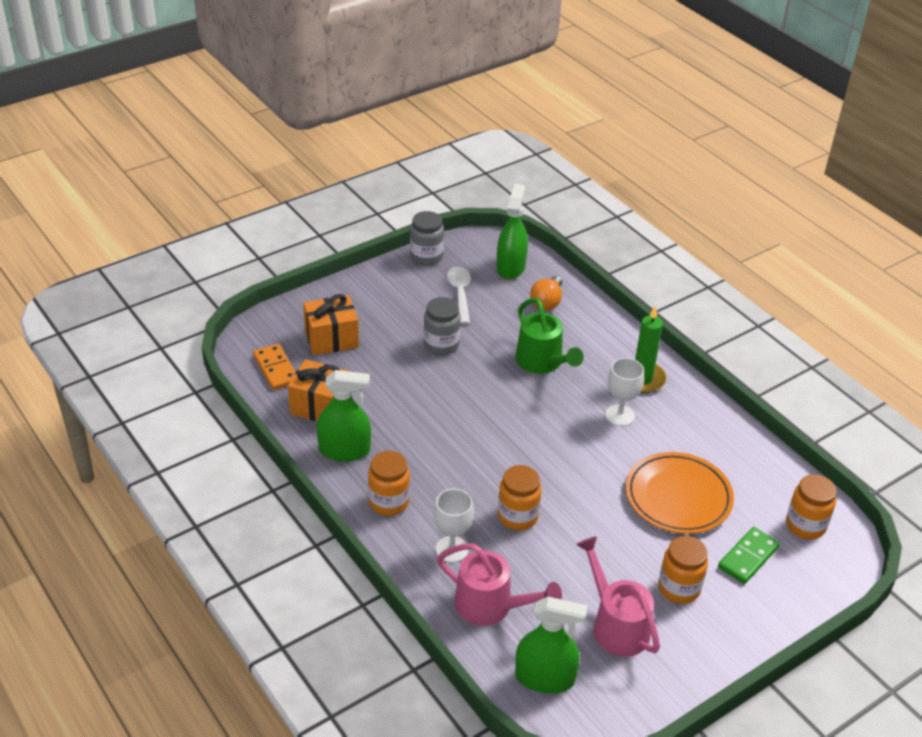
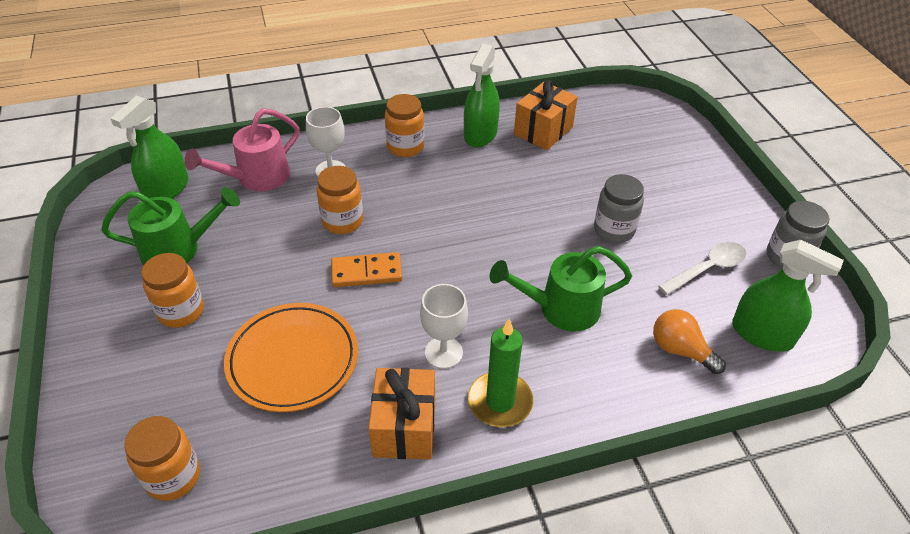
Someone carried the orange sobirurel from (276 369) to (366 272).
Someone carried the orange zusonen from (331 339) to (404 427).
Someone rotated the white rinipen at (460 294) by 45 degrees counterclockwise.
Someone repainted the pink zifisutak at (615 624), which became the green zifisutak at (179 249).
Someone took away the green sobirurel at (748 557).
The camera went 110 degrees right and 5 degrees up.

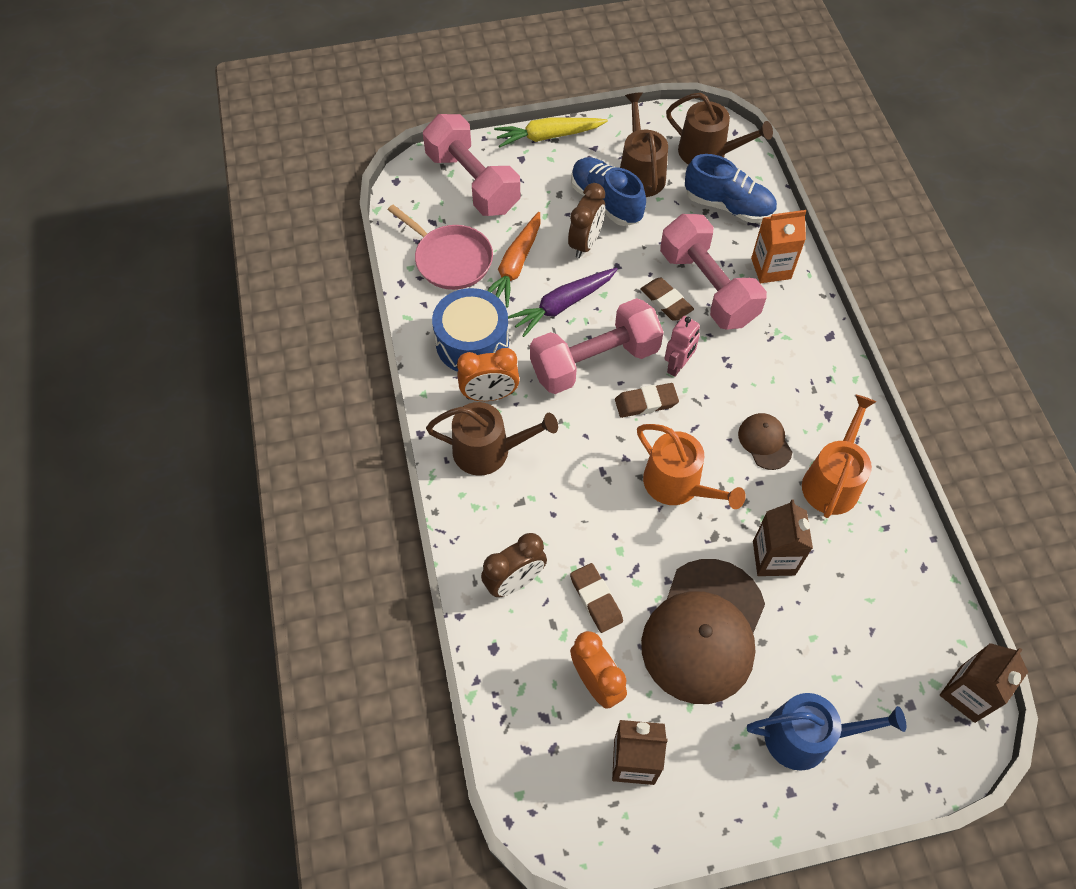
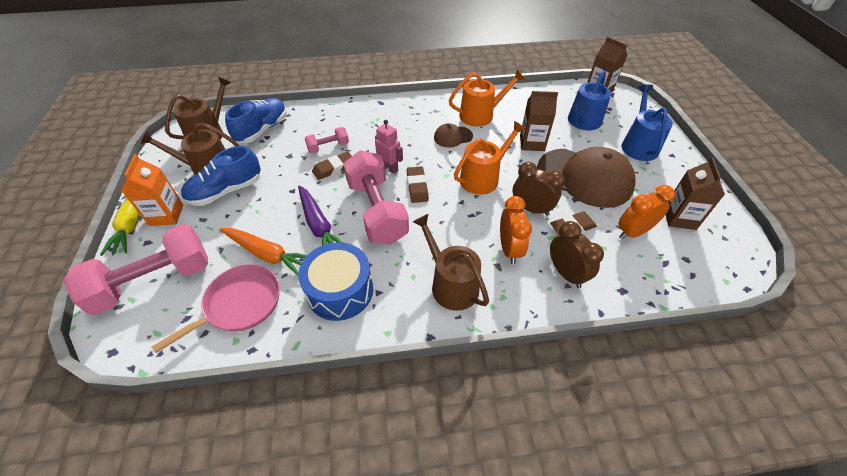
Someone rotated the brown zifisutak at (488 450) by 45 degrees counterclockwise.
Someone carried the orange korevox from (489 395) to (509 249).
Someone carried the brown korevox from (585 243) to (531 209).
Someone scaled the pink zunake at (707 288) by 0.48.
Someone carried the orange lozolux from (771 268) to (166 215).
Someone rotated the orange zifisutak at (832 481) by 135 degrees clockwise.
Someone put down the blue zifisutak at (583 122).
The camera went 85 degrees left and 10 degrees down.

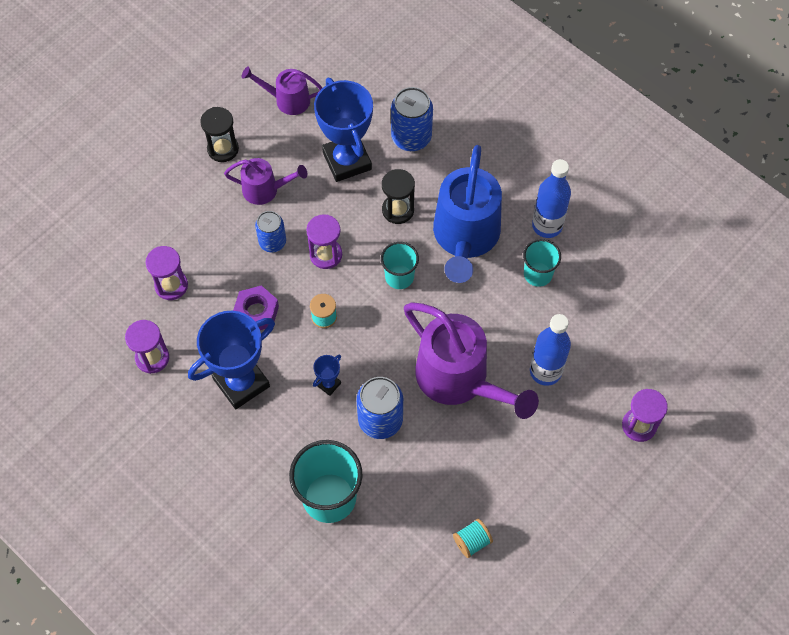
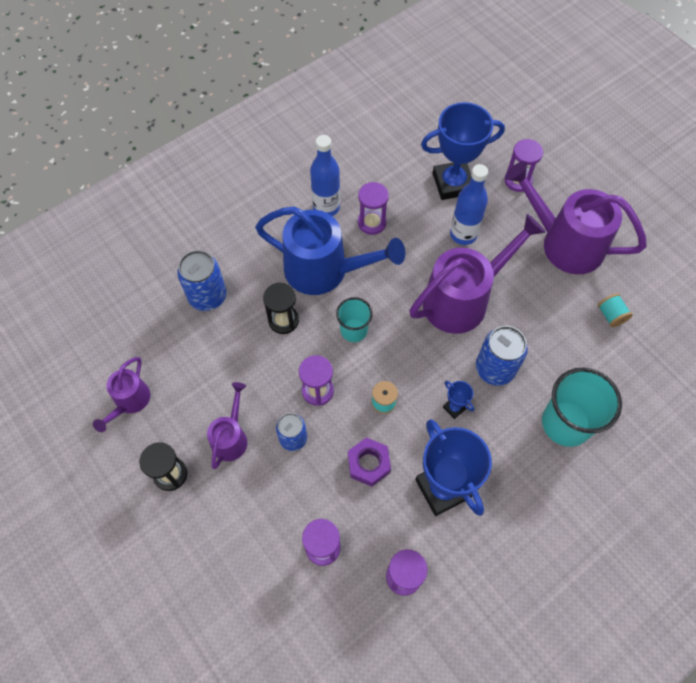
Someone carried the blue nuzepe from (347 161) to (453 183).
Someone swapped the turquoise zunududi at (538 274) for the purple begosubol at (372 223).
Someone put down the purple zifisutak at (563 243).
The camera went 80 degrees left and 0 degrees up.

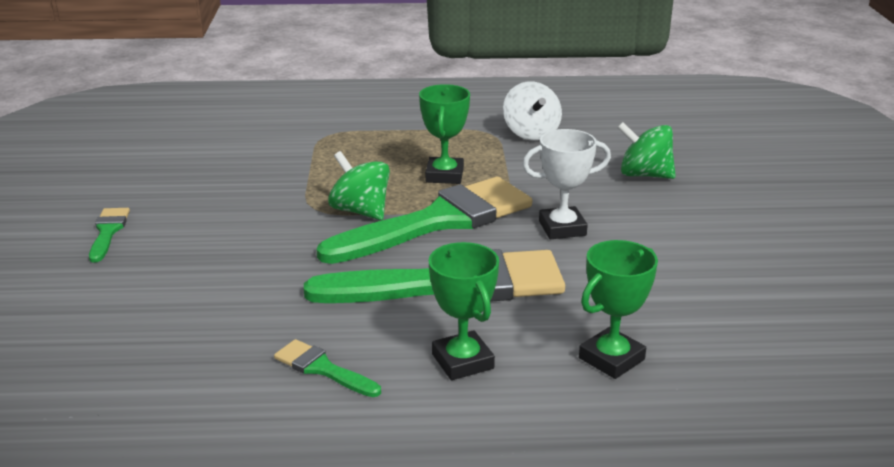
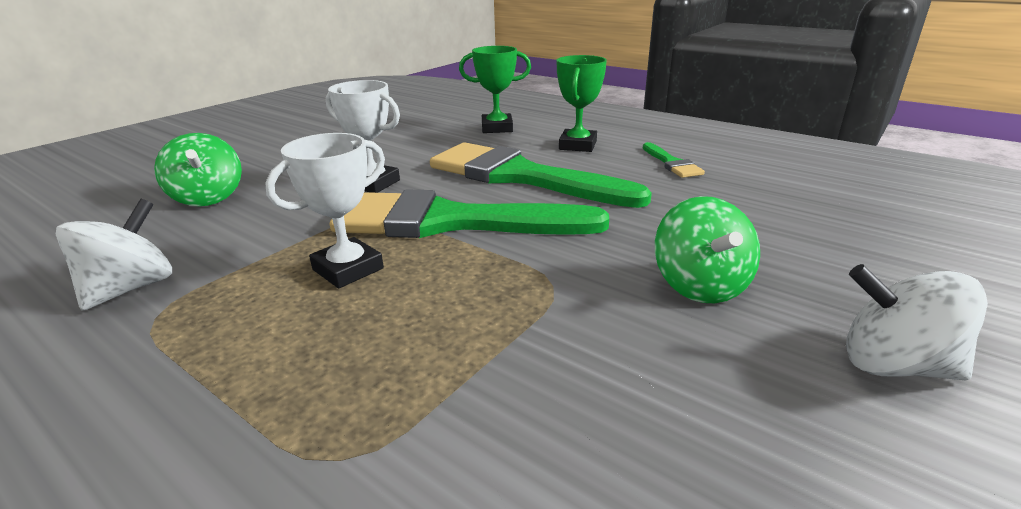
Someone swapped the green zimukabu at (108 232) for the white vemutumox at (894 365).
Someone carried the green vemutumox from (360 211) to (700 285).
Someone repainted the green nuzepe at (444 175), which became the white nuzepe at (348 269).
The camera went 140 degrees left and 0 degrees up.

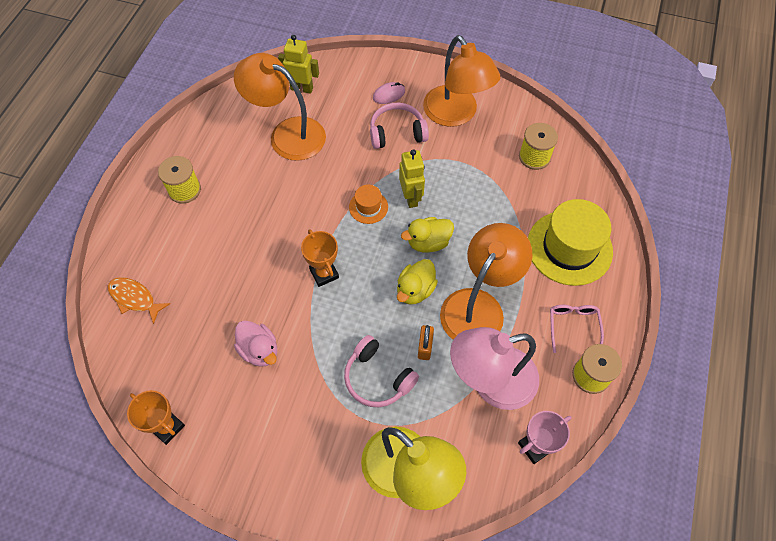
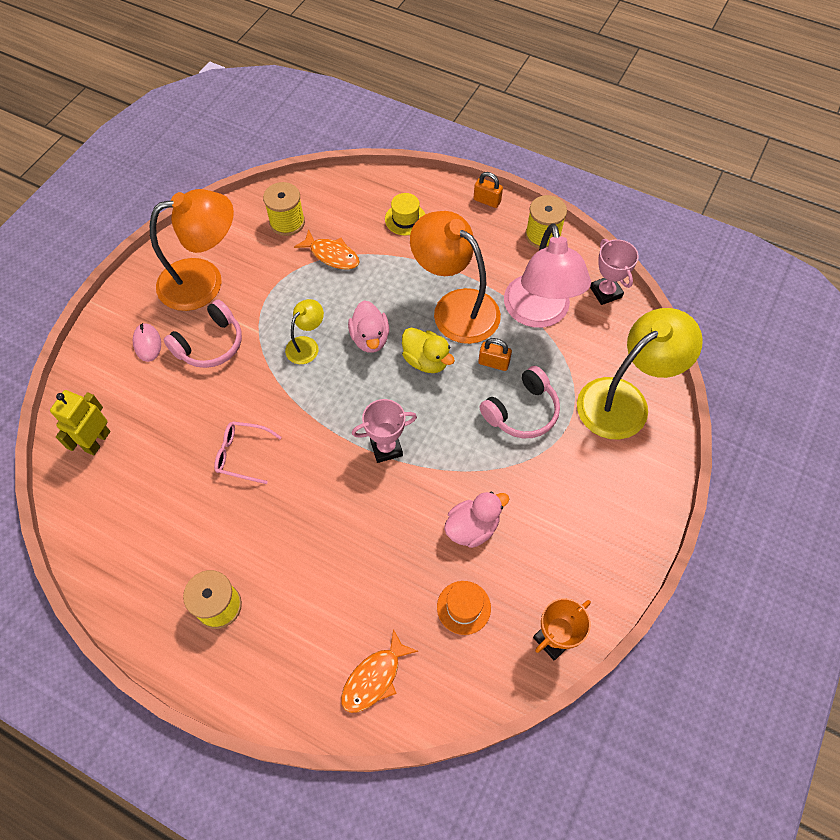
Someone took away the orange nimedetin at (287 134).
Someone repainted the orange nuzepe at (324 273), which became the pink nuzepe at (386 448).
Someone carried the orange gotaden from (368 207) to (463 607).
Someone rotated the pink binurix at (397 133) by 135 degrees counterclockwise.
Someone swapped the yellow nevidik at (411 197) for the yellow nimedetin at (306 345).
Someone repainted the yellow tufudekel at (428 242), which became the pink tufudekel at (370 338).
Someone scaled the yellow gotaden at (569 247) by 0.48.
Someone carried the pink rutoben from (573 326) to (242 454).
Someone put down the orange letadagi at (332 255).
Someone put down the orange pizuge at (487 201).
The camera went 80 degrees left and 0 degrees up.

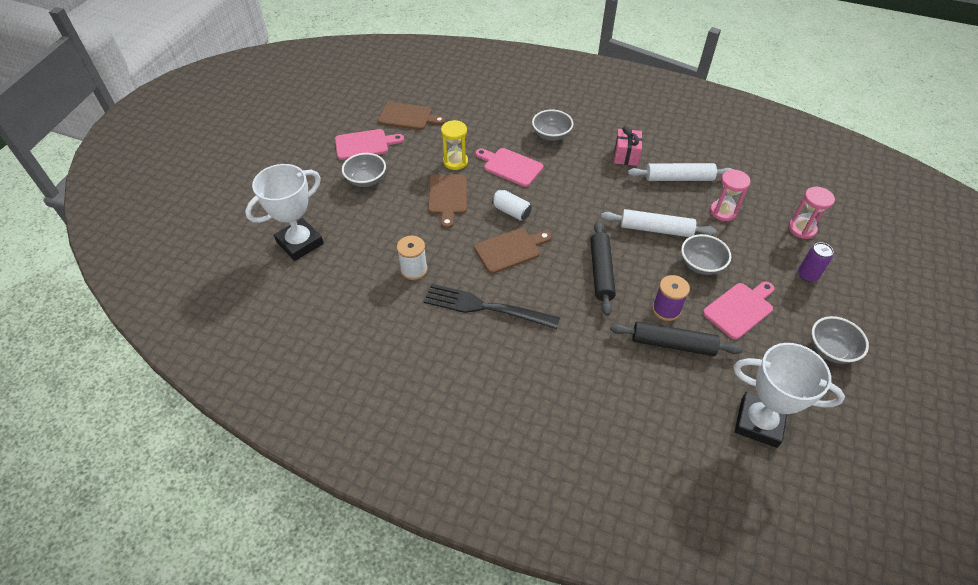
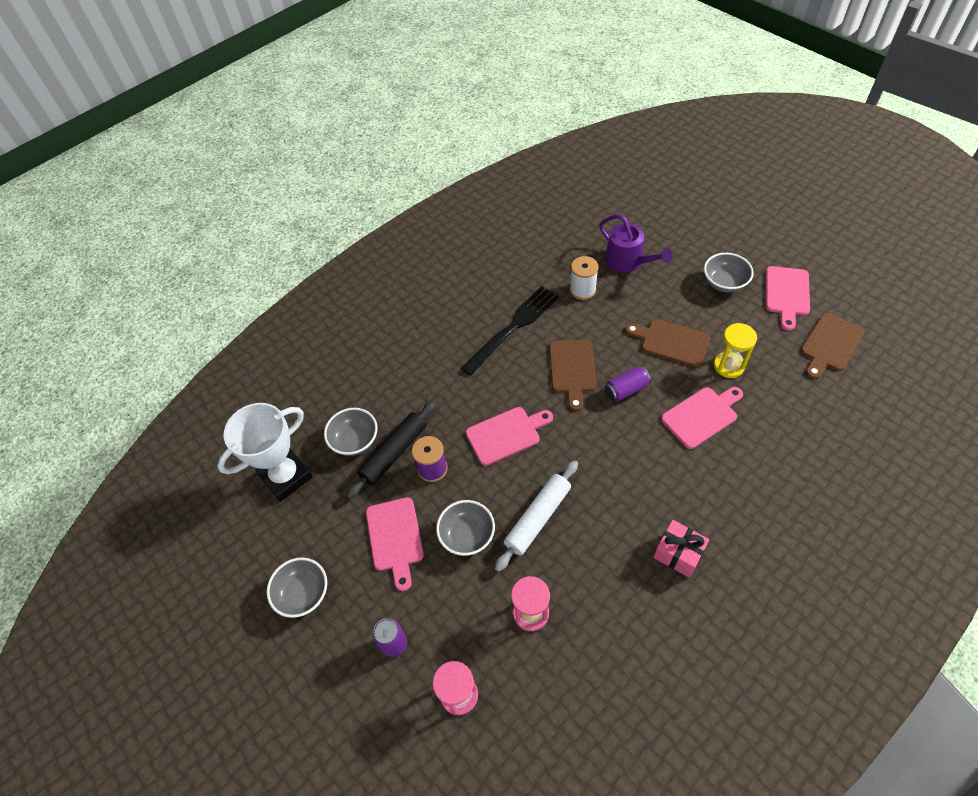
Someone took away the white nuzepe at (300 243).
Someone repainted the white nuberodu at (511 211), which became the purple nuberodu at (626 390).
Someone carried the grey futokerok from (551 135) to (355 440).
Someone swapped the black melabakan at (601 272) for the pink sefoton at (506 434).
Someone took away the white melabakan at (679 178).
Someone put down the purple zifisutak at (628 261).
The camera went 120 degrees right and 5 degrees up.

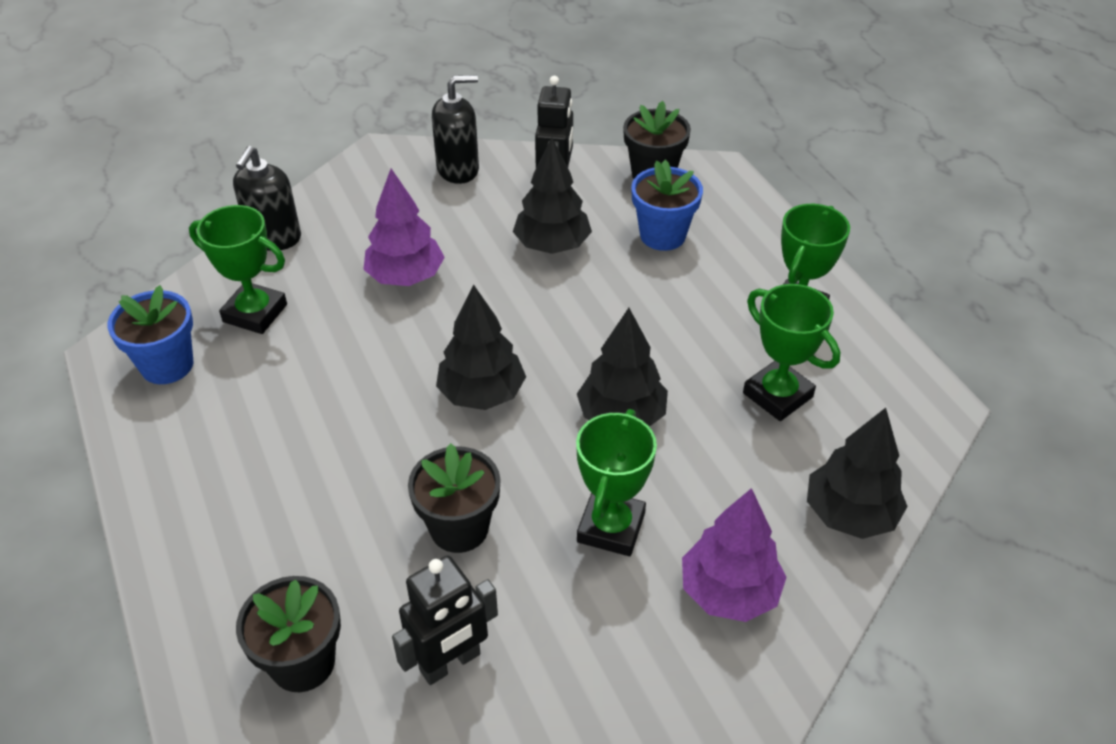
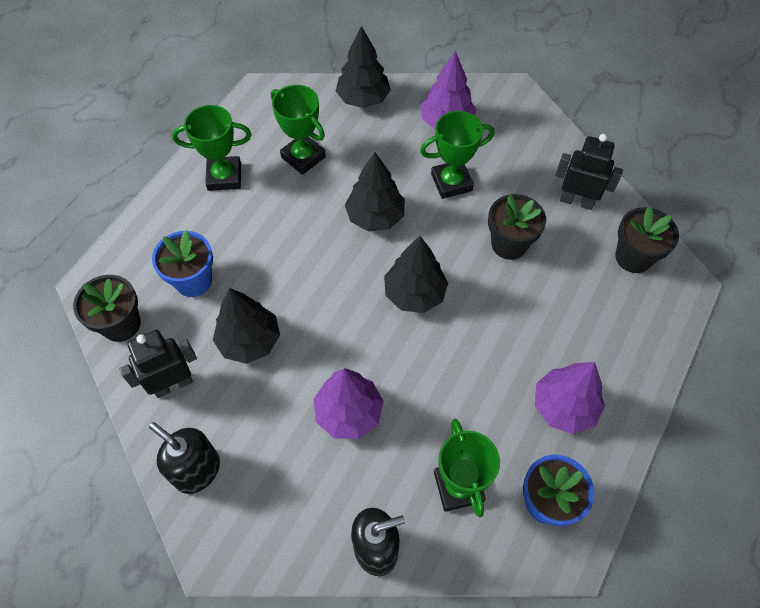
Someone rotated the green nuzepe at (777 395) by 60 degrees counterclockwise.
Someone put down the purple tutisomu at (564 407).
The camera went 125 degrees left and 15 degrees up.

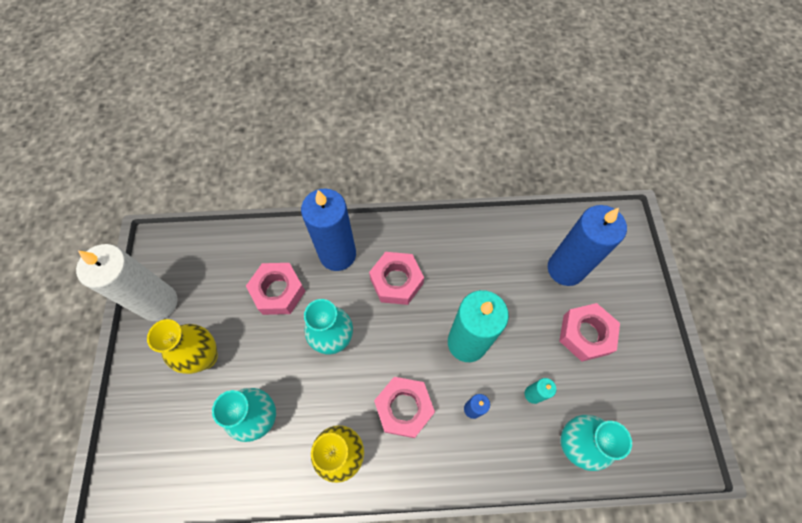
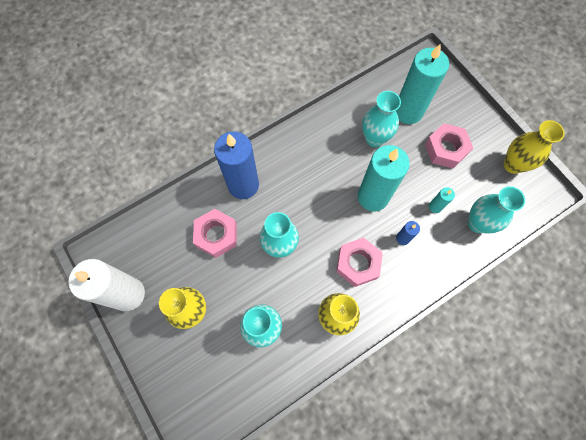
Someone took away the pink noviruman at (396 281).
Someone repainted the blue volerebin at (565 269), which became the turquoise volerebin at (408 111).
Someone put down the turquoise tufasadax at (374 138).
Someone put down the yellow tufasadax at (513 165).
The camera went 30 degrees left and 5 degrees up.

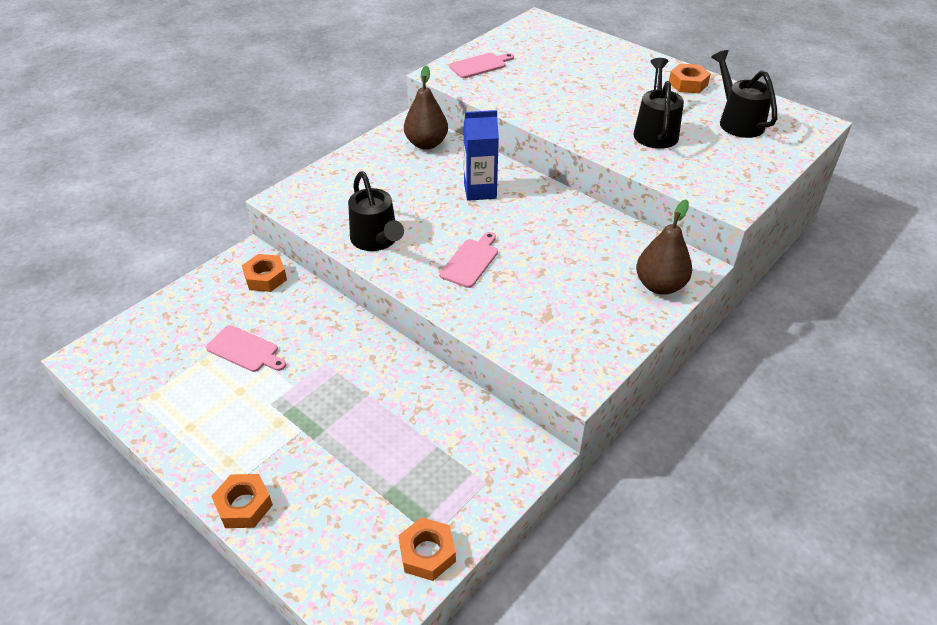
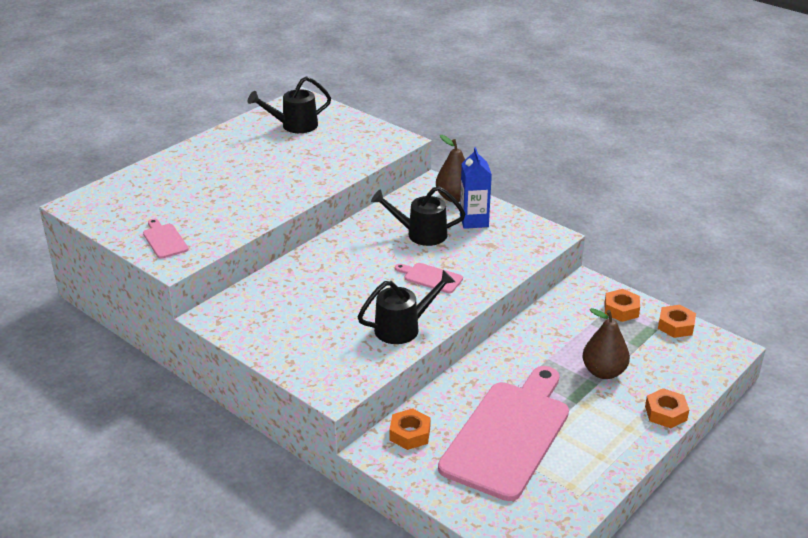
Someone scaled the pink sefoton at (245 350) by 2.42.
Someone carried the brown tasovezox from (426 144) to (603 372).
Someone carried the blue lozolux from (480 191) to (474 221).
Someone carried the black zifisutak from (655 131) to (420 234).
Someone carried the orange noviruman from (688 84) to (621 310).
The camera went 90 degrees left and 10 degrees down.

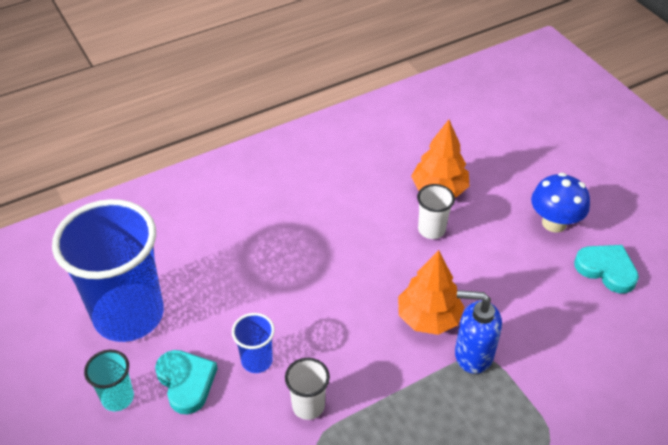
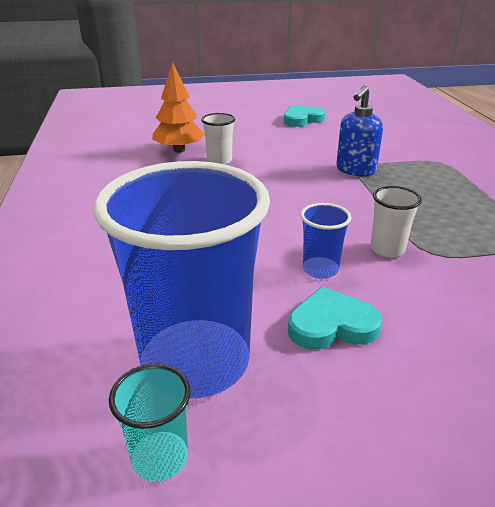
Someone carried the turquoise zunududi from (118 398) to (160 458).
Someone took away the orange tutisomu at (428 318).
Someone took away the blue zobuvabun at (554 223).
The camera went 70 degrees left and 15 degrees down.

